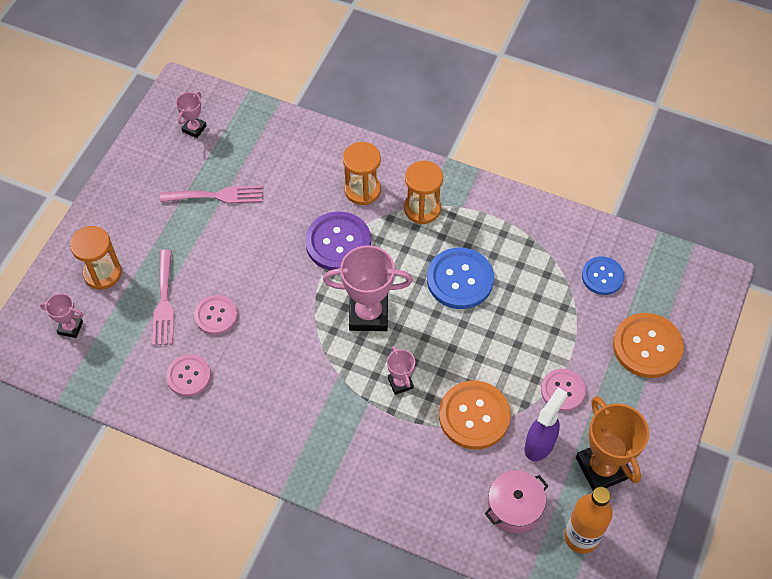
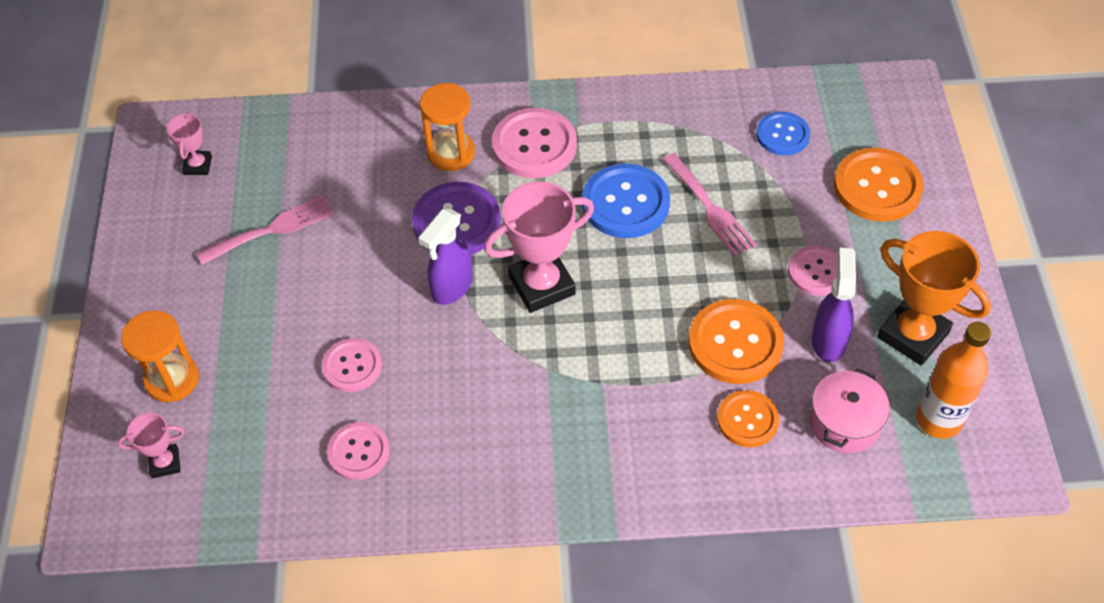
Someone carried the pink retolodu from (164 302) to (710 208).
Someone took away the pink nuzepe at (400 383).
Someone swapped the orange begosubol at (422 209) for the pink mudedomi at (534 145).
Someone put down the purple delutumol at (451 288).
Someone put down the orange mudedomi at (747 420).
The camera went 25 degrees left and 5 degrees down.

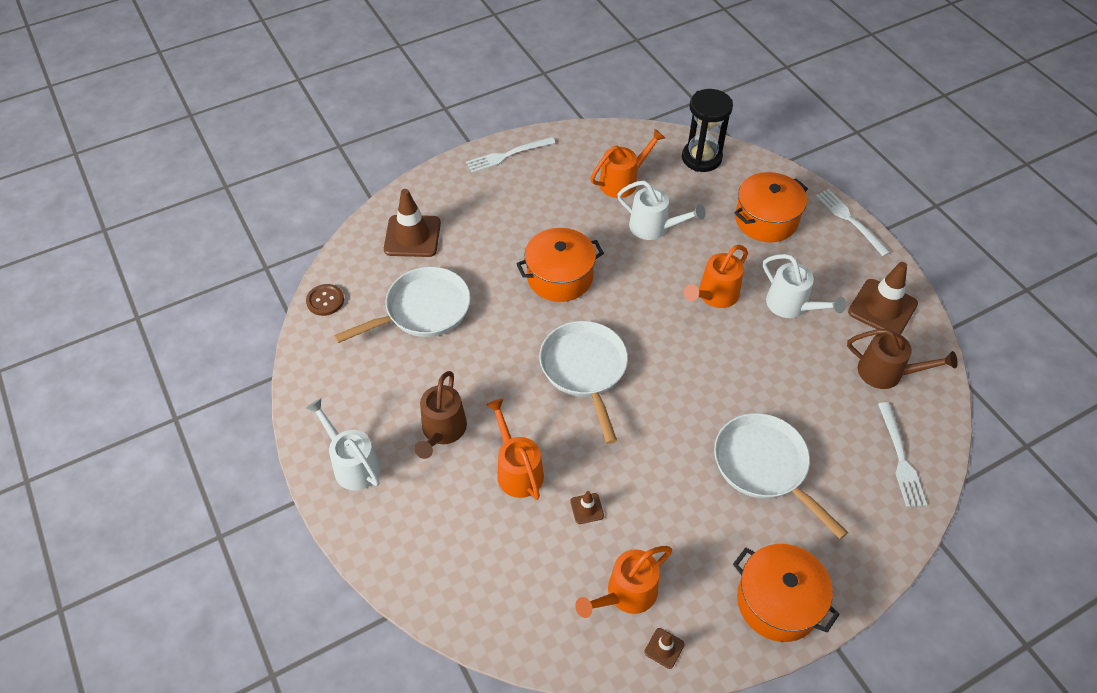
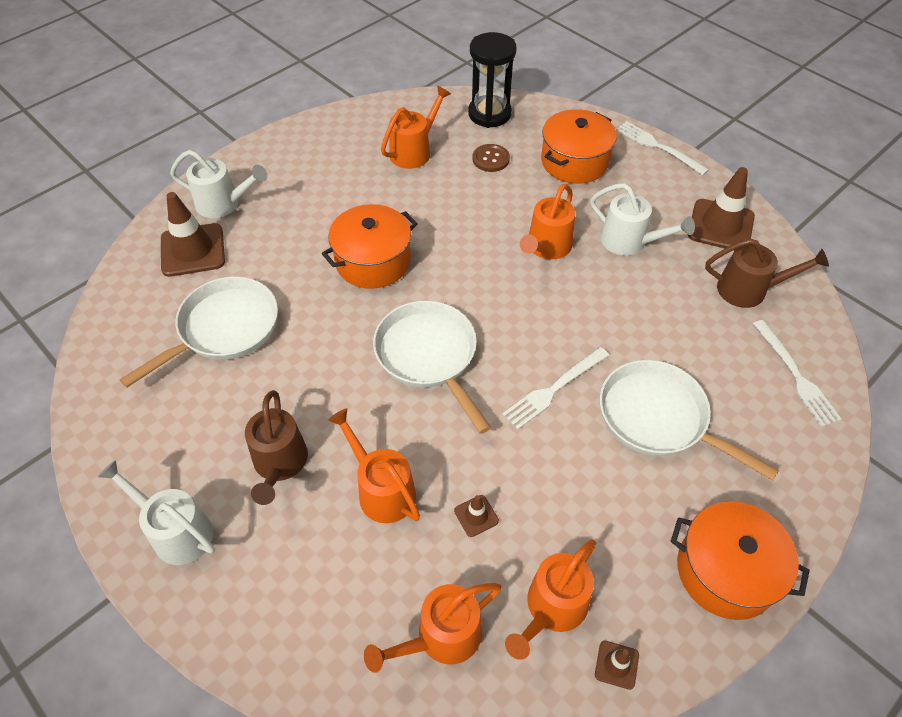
Someone carried the brown mudedomi from (325 301) to (491 159).
Someone carried the white retolodu from (507 155) to (554 389).
Someone carried the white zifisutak from (654 227) to (224 204).
Someone put down the orange zifisutak at (441 637).
The camera went 15 degrees left and 0 degrees up.

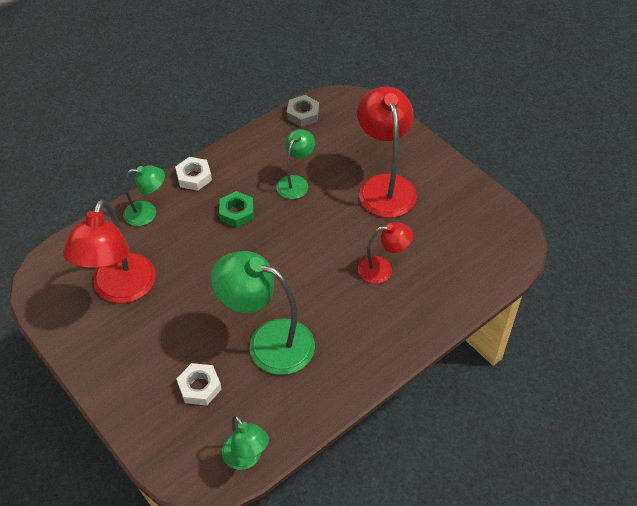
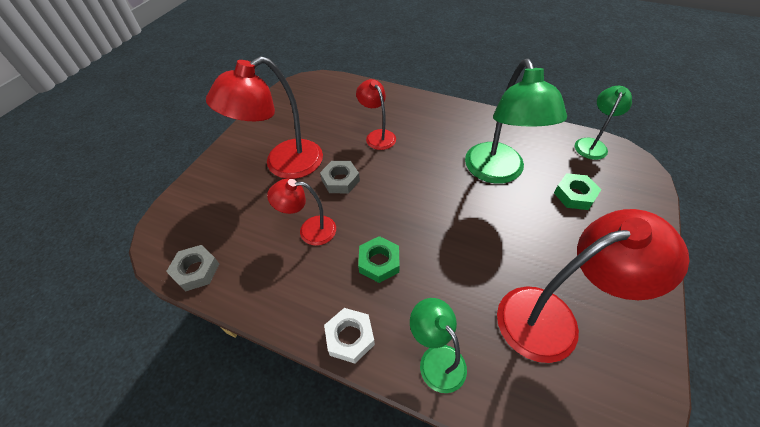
Someone repainted the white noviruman at (199 387), which became the green noviruman at (574 195).
Someone repainted the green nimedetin at (296 182), which became the red nimedetin at (310 230).
Someone put down the grey noviruman at (340 180).
The camera went 115 degrees left and 0 degrees up.

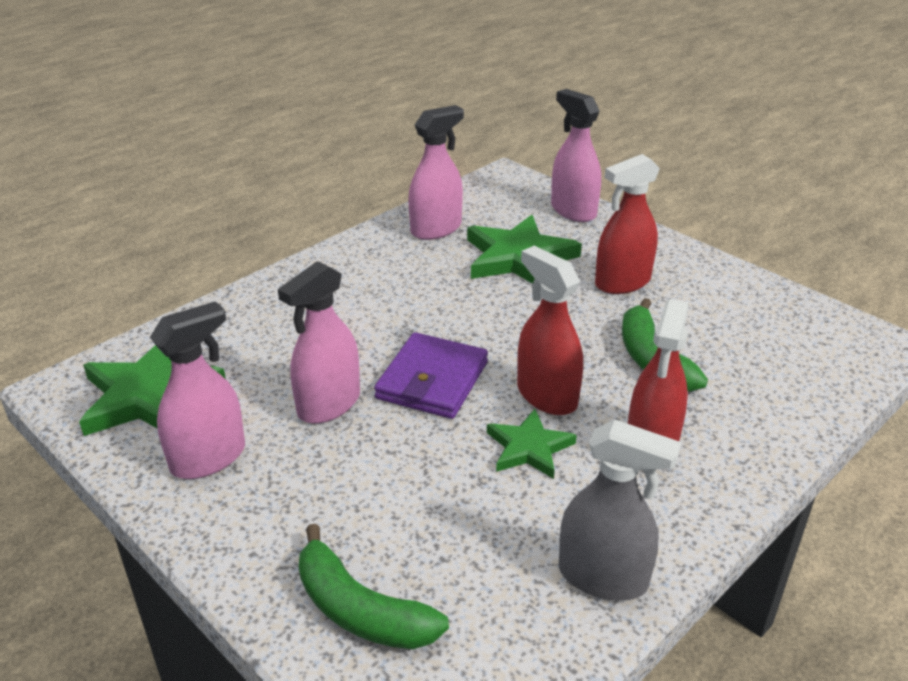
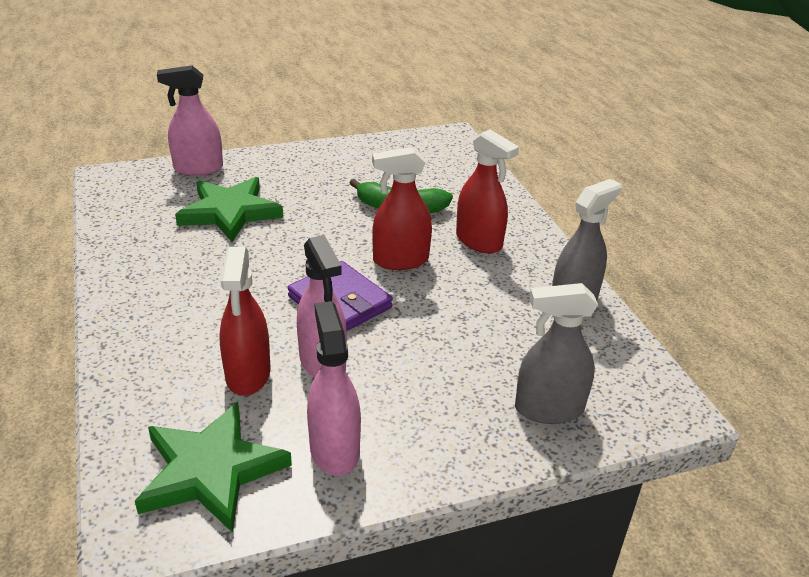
Someone swapped the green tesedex at (361 610) for the grey delutumol at (548 409).
Someone took away the pink delutumol at (436 229).
Someone took away the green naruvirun at (529 448).
Someone carried the red delutumol from (622 282) to (248 374).
The camera went 65 degrees left and 0 degrees up.

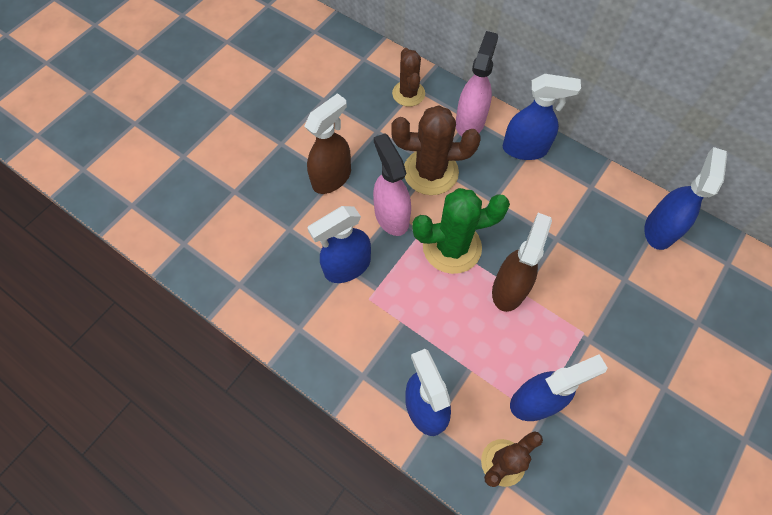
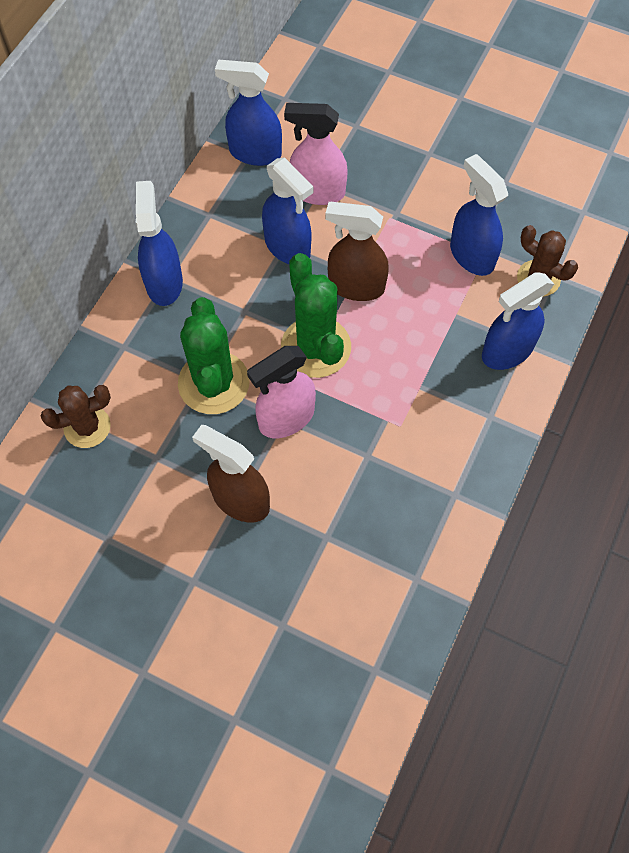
Someone carried the blue delutumol from (347 266) to (287 247).
Someone repainted the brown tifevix at (430 172), which became the green tifevix at (214 383).
Someone carried the pink delutumol from (470 122) to (317 192).
The camera went 100 degrees left and 0 degrees up.

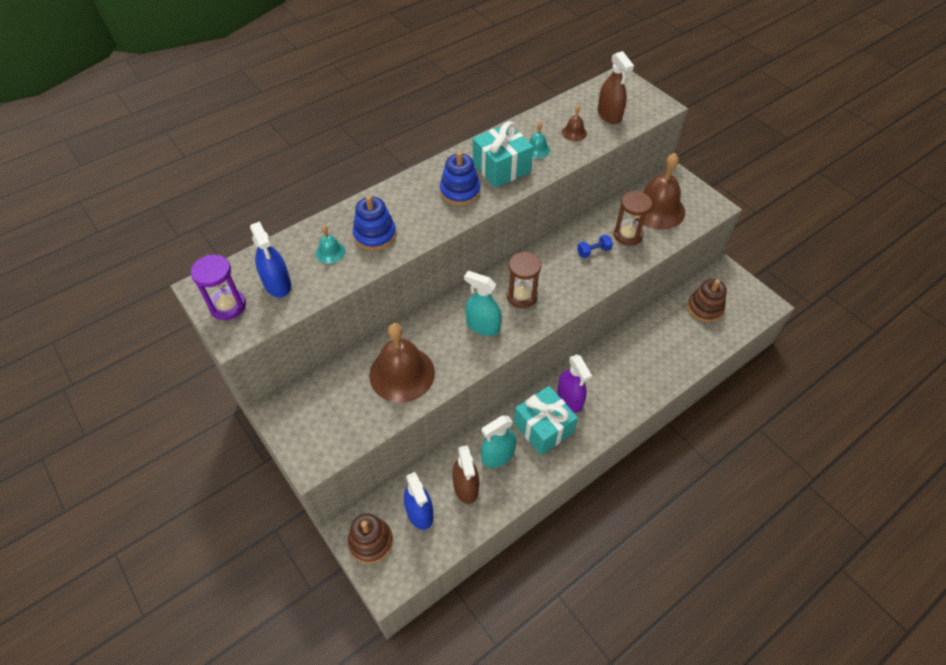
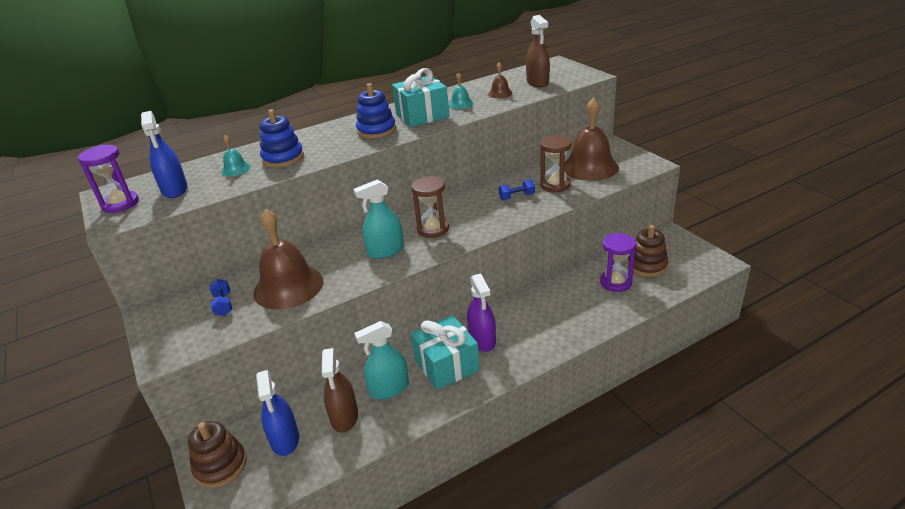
Someone rotated the turquoise delutumol at (483 326) by 60 degrees counterclockwise.
Someone put down the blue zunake at (223 305).
Someone put down the purple begosubol at (615 282).
The camera went 10 degrees right and 20 degrees down.

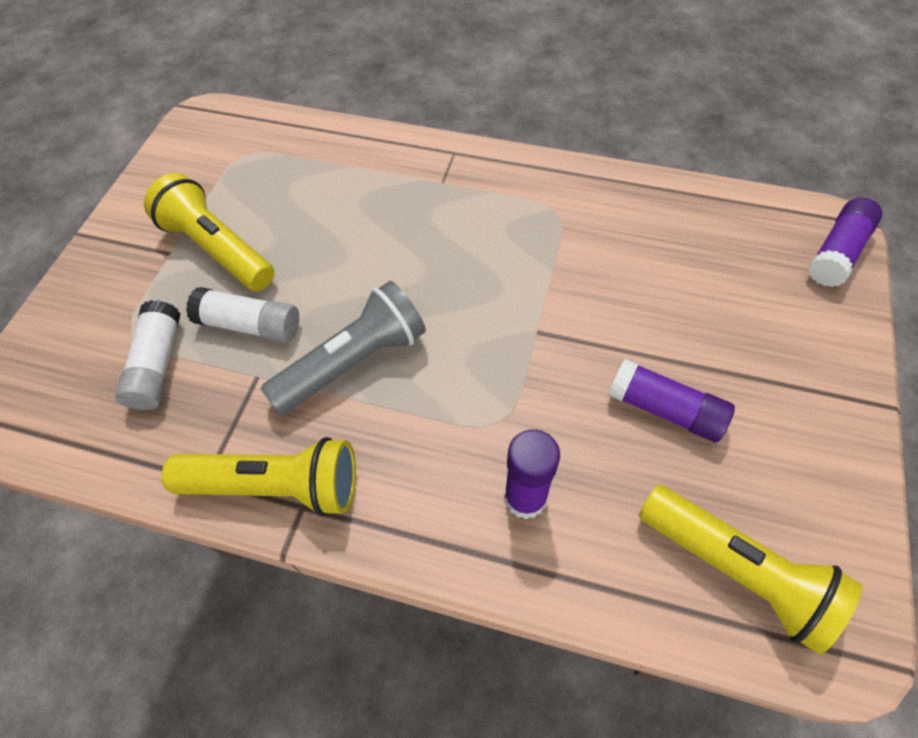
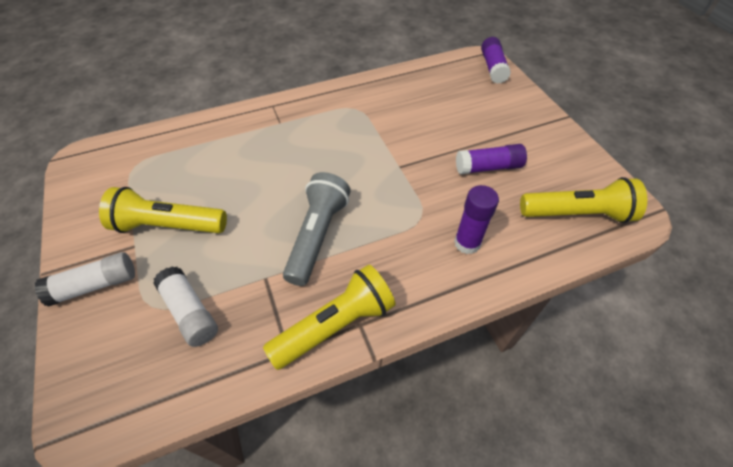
Someone carried the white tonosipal from (250 325) to (95 285).
The camera went 40 degrees left and 5 degrees down.

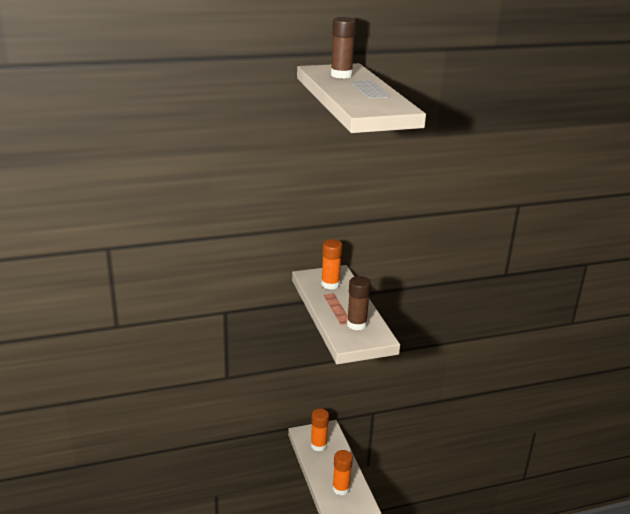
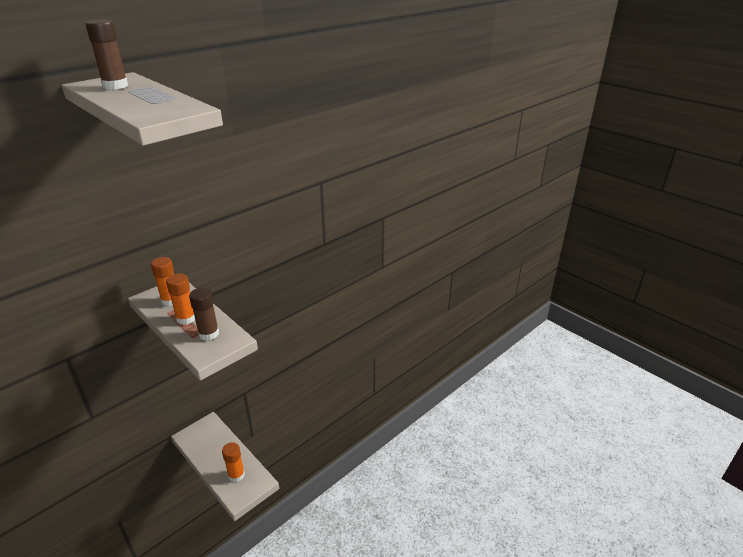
Someone carried the orange tonosipal from (318 445) to (186 318).
The camera went 25 degrees left and 5 degrees up.

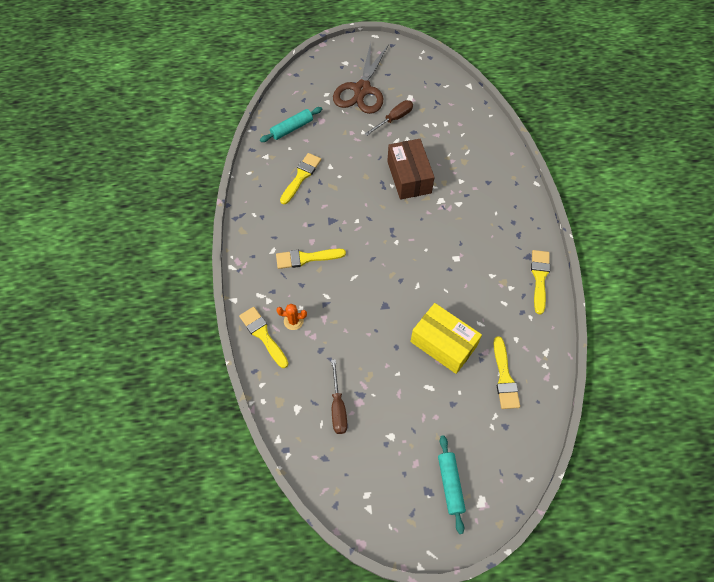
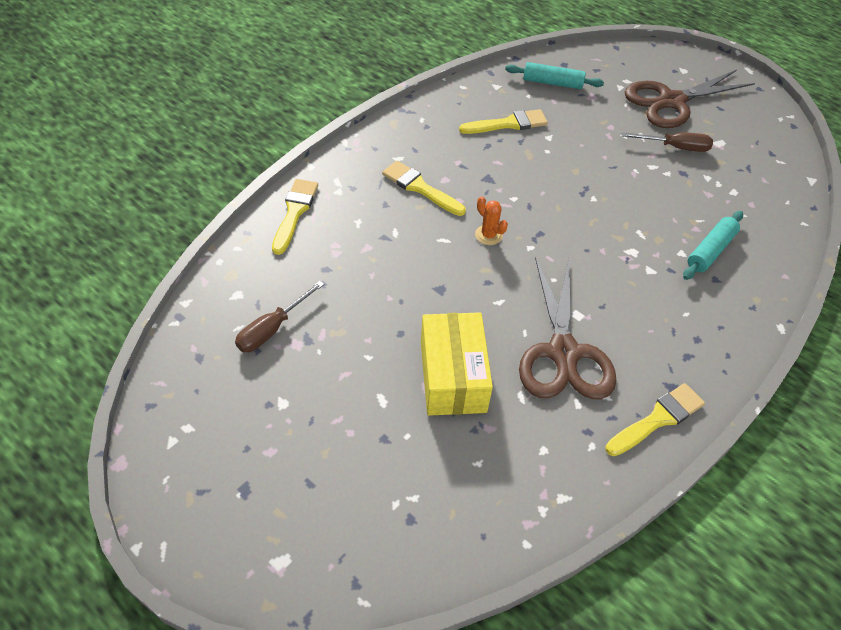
Someone carried the orange tifevix from (293 321) to (488 235).
Someone took away the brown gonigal at (409 177).
Someone carried the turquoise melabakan from (450 484) to (710 251).
Someone took away the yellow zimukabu at (504 377).
Someone put down the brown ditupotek at (563 353).
The camera went 45 degrees right and 10 degrees down.

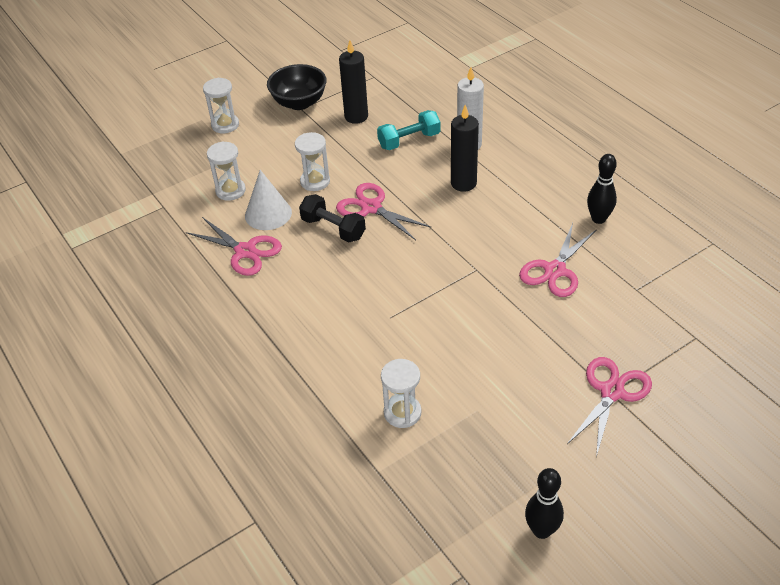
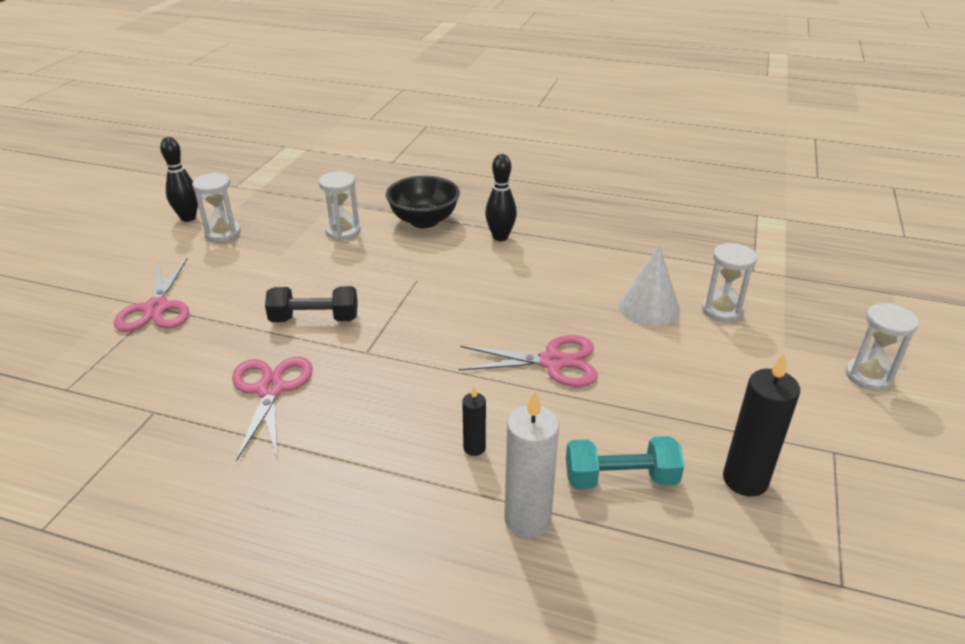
Someone took away the pink ditupotek at (245 251).
Someone carried the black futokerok from (299 103) to (424 221).
Someone carried the white begosubol from (315 181) to (223 233).
Someone carried the black zunake from (333 228) to (314 319).
Someone rotated the turquoise zunake at (409 140) by 60 degrees clockwise.
Someone scaled the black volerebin at (463 183) by 0.53.
Someone carried the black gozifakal from (598 219) to (500 237).
The camera went 140 degrees right and 10 degrees down.

